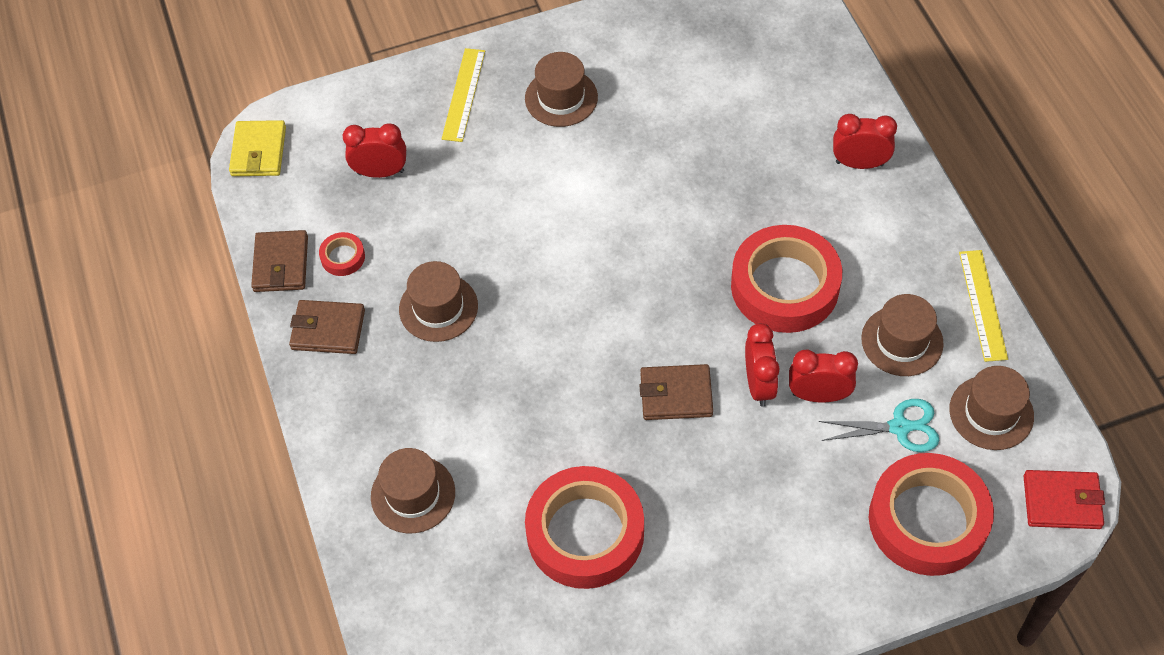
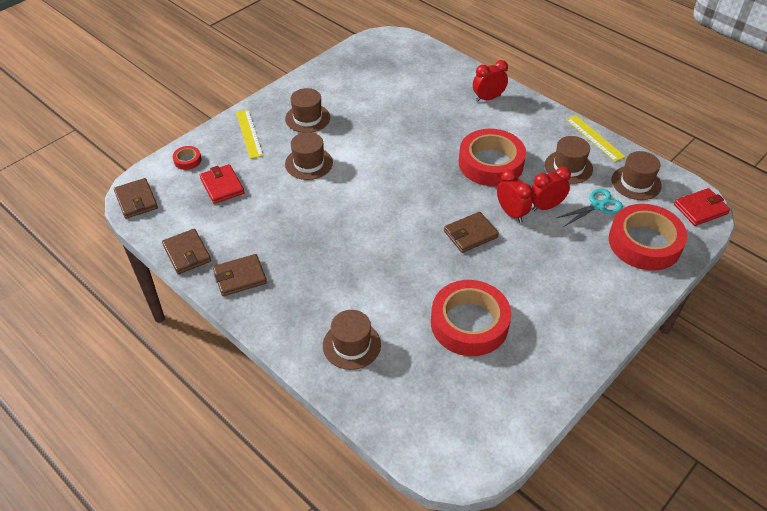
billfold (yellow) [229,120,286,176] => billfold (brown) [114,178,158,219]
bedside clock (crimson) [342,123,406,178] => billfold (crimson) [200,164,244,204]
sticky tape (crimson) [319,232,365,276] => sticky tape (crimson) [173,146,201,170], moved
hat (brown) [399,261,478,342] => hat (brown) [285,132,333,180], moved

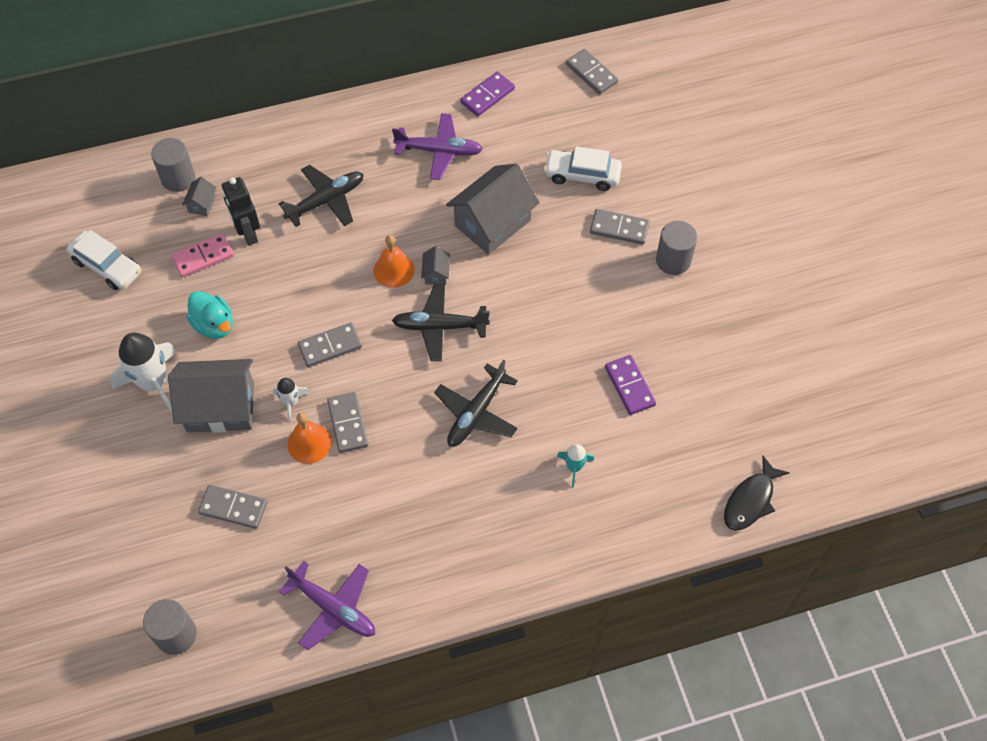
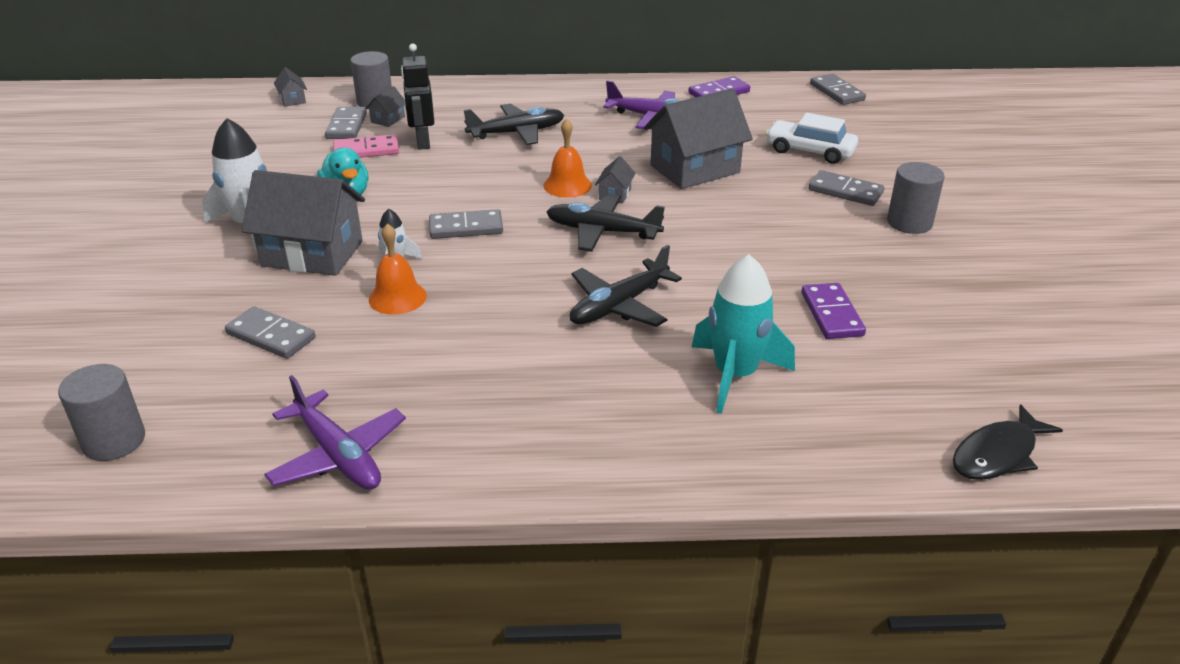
automobile (pure white) [67,230,141,290] => nothing
domino piece (ash-grey) [327,392,369,453] => domino piece (ash-grey) [325,107,367,139], moved
spaceship (aqua) [556,444,594,488] => spaceship (aqua) [692,255,795,414], x1.99
nothing => cottage (ash-grey) [274,67,307,107]

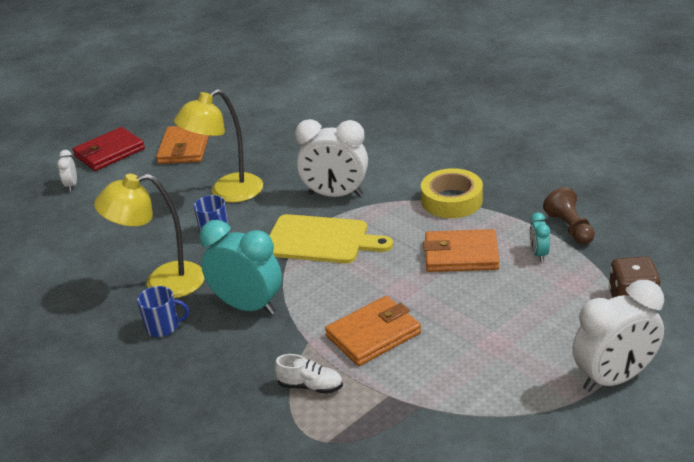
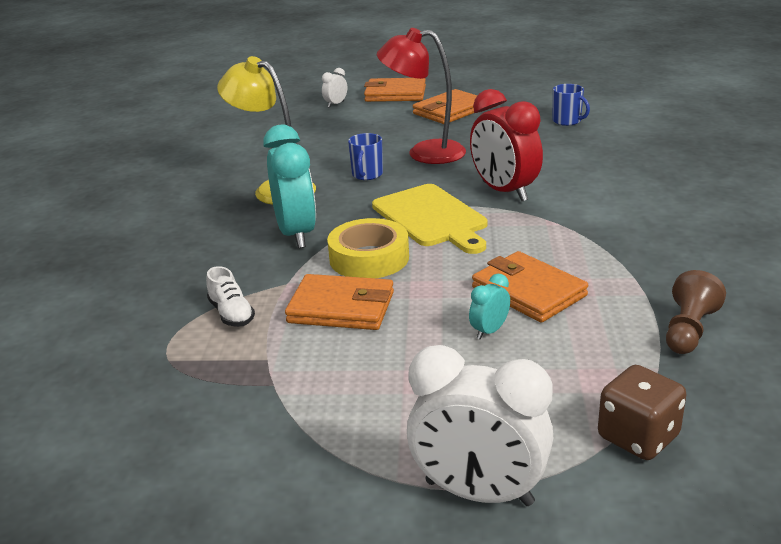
lamp (yellow) [174,89,263,203] => lamp (crimson) [377,28,466,164]
bedside clock (pure white) [295,119,368,197] => bedside clock (crimson) [470,89,543,201]
billfold (crimson) [72,127,145,171] => billfold (orange) [364,78,426,102]
sticky tape (yellow) [421,168,483,218] => sticky tape (yellow) [327,218,409,278], moved
bedside clock (aqua) [530,212,550,262] => bedside clock (aqua) [469,274,510,340], moved
coffee mug (royal blue) [137,286,189,337] => coffee mug (royal blue) [552,84,590,126], moved

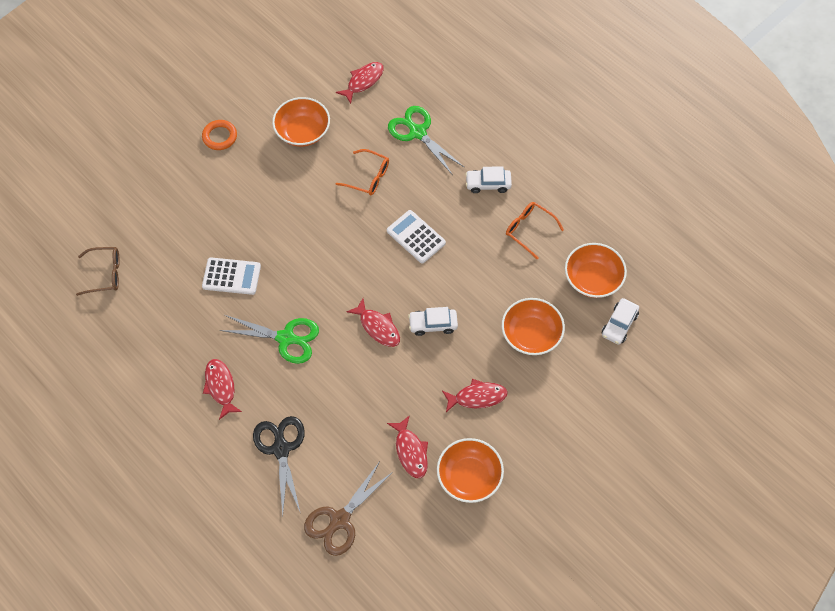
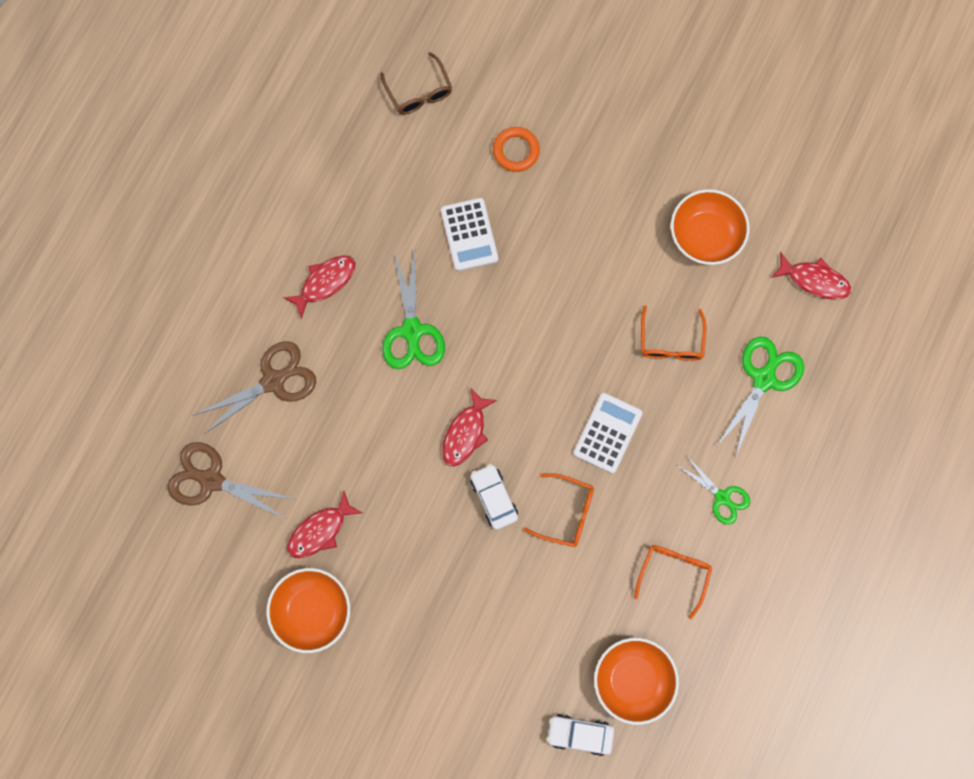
ring (orange) [202,120,237,150] => ring (orange) [493,127,540,172], moved
automobile (pure white) [465,166,512,193] => pair of scissors (green) [678,455,750,525]
deep dish (orange) [502,298,565,355] => nothing
fish figure (crimson) [442,379,508,412] => nothing
pair of scissors (ebony) [253,416,305,516] => pair of scissors (brown) [193,341,316,434]
nothing => eyeglasses (orange) [523,473,594,547]

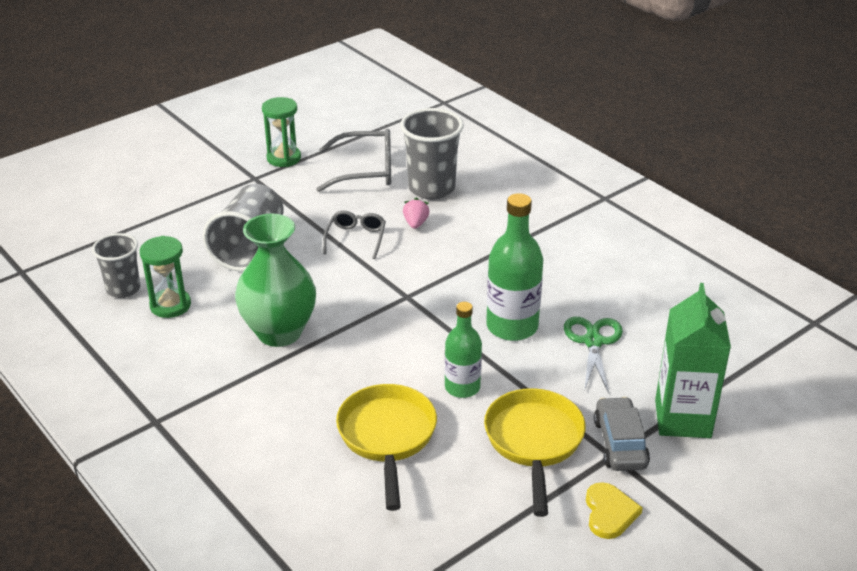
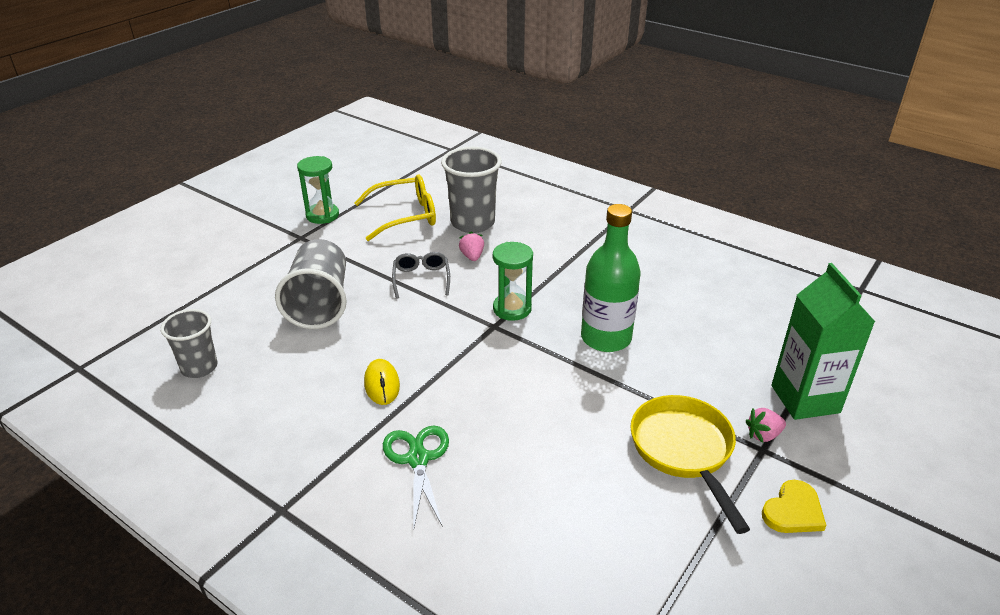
eyeglasses (ash-grey) [317,129,391,192] => eyeglasses (yellow) [355,175,436,241]
tall vase (green) [235,214,316,347] => computer mouse (yellow) [364,359,400,405]
hourglass (green) [140,236,191,318] => hourglass (green) [493,242,533,321], moved
flask (green) [445,302,482,398] => nothing
pair of scissors (green) [564,317,623,393] => pair of scissors (green) [383,425,449,527], moved
frying pan (yellow) [336,384,437,511] => nothing
automobile (ash-grey) [594,397,650,471] => toy strawberry (pink) [746,408,786,443]
love heart (yellow) [586,482,643,539] => love heart (yellow) [762,480,827,533], 60 degrees clockwise

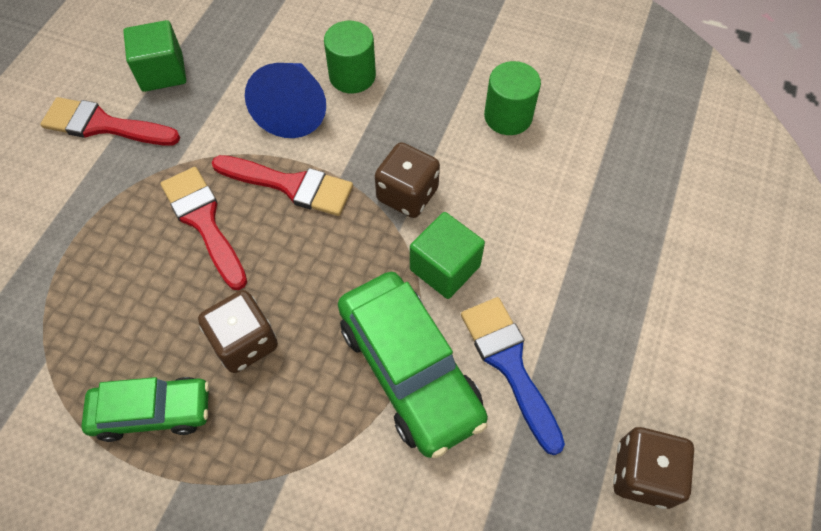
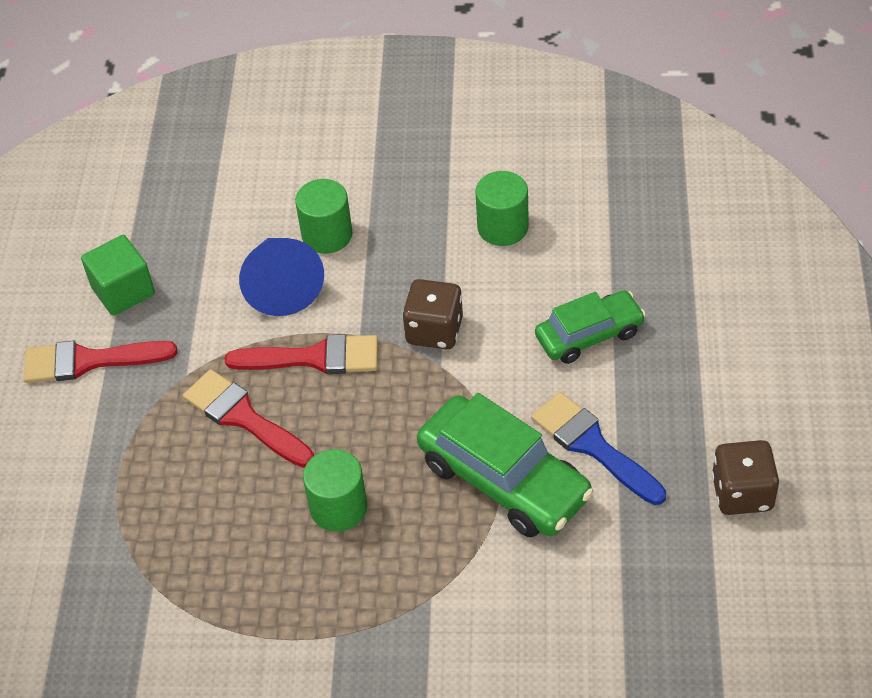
block (green) [410,212,485,299] => nothing
die (brown) [198,290,278,373] => cylinder shape (green) [303,449,367,532]
automobile (green) [81,377,209,442] => automobile (green) [535,290,646,364], moved

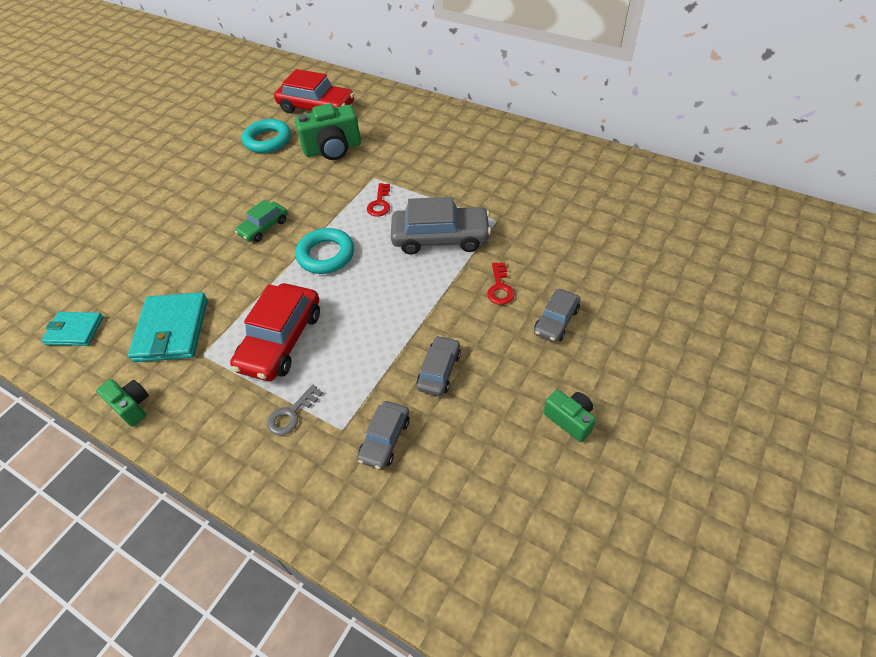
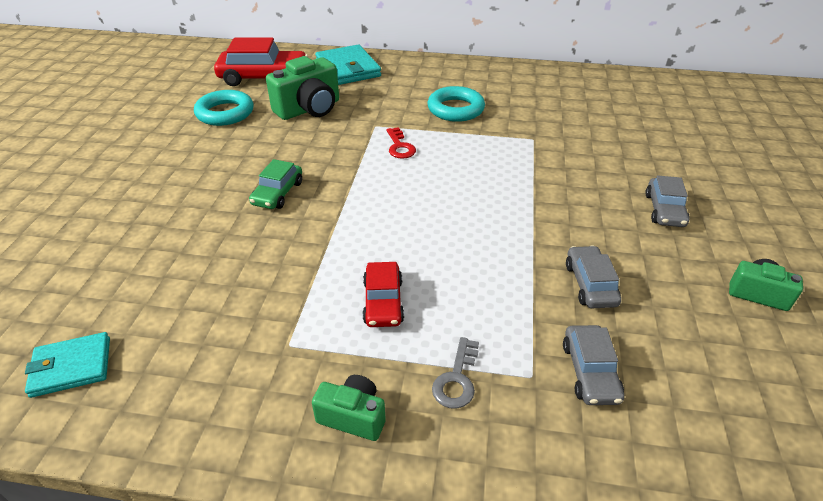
automobile (ash-grey) [391,197,491,255] => nothing
ring (aqua) [295,228,354,274] => ring (aqua) [427,86,485,122], moved
latchkey (crimson) [487,262,515,305] => nothing
automobile (crimson) [230,283,320,381] => automobile (crimson) [363,262,404,327], x0.57
billfold (aqua) [128,292,208,362] => billfold (aqua) [315,45,381,85], moved
compact camera (green) [96,379,149,427] => compact camera (green) [312,375,386,441], moved

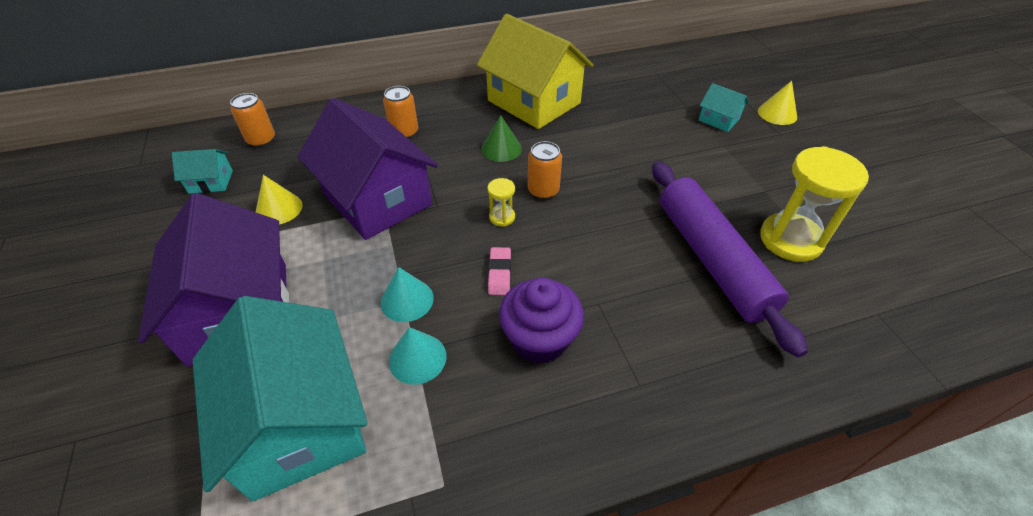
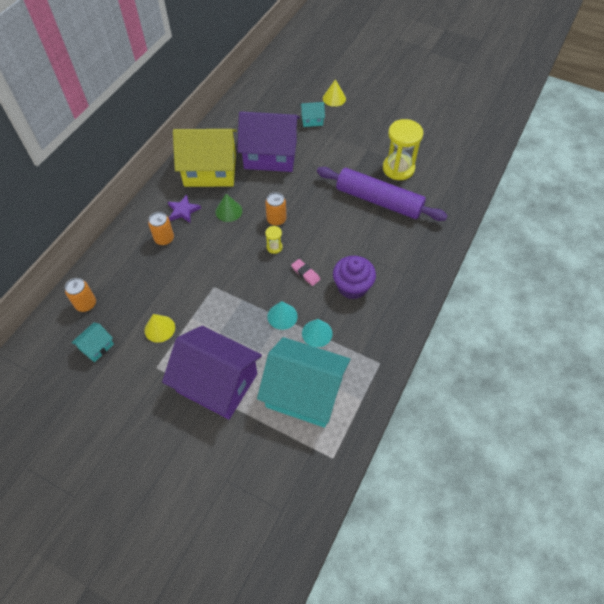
cottage (violet) [298,98,438,240] => cottage (violet) [237,111,300,172], moved
nothing => five-pointed star (violet) [168,195,201,223]

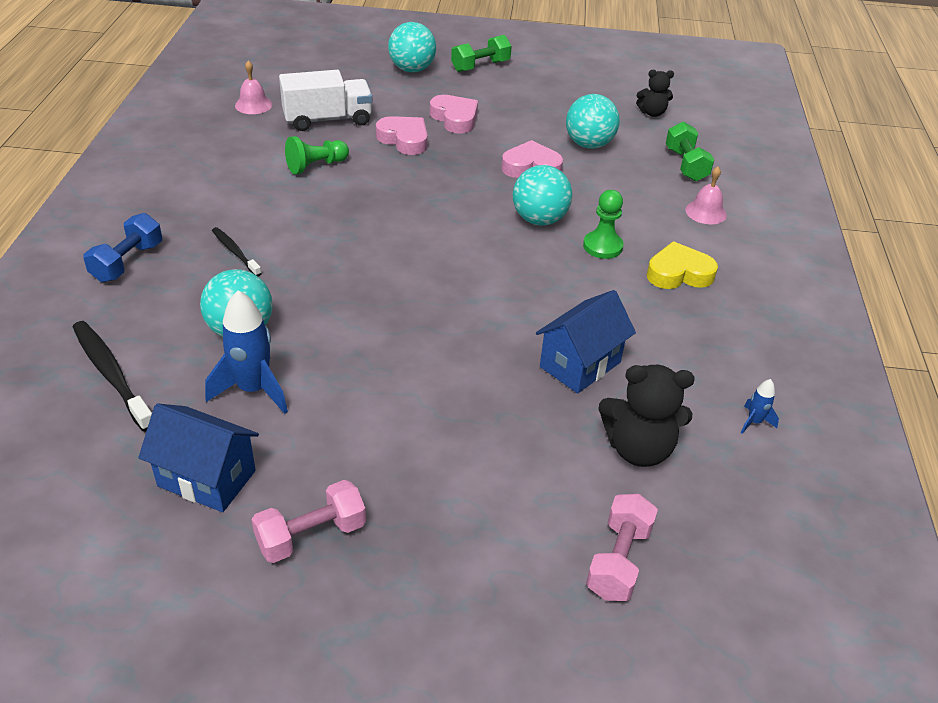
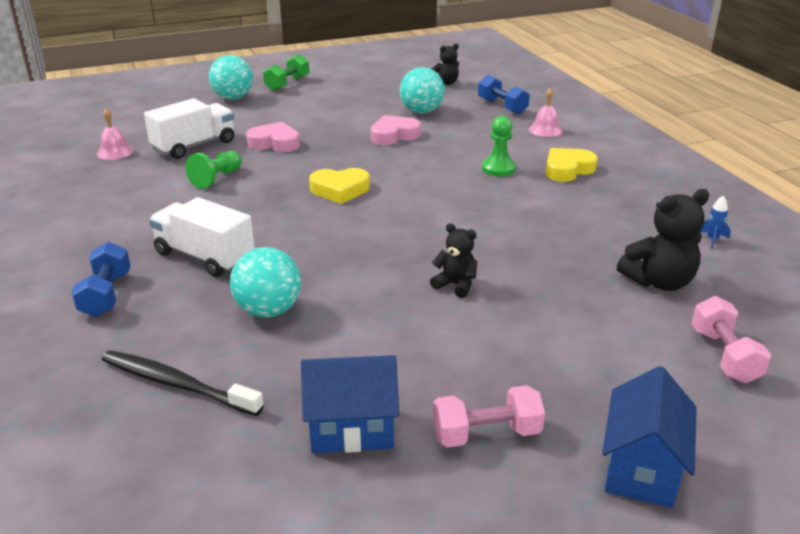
love heart (pink) [430,95,478,134] => nothing
hand weight (green) [666,122,714,181] => hand weight (royal blue) [478,75,530,114]
ball (aqua) [513,165,572,226] => nothing
dental brush (ebony) [212,227,262,276] => truck (pure white) [149,197,255,277]
spaceship (royal blue) [205,290,288,414] => nothing
cottage (royal blue) [536,290,636,393] => cottage (royal blue) [602,366,697,508], moved
hand weight (pink) [252,480,366,563] => hand weight (pink) [433,385,545,448], 45 degrees clockwise
nothing => love heart (yellow) [309,168,370,204]
nothing => teddy (ebony) [430,223,477,298]

